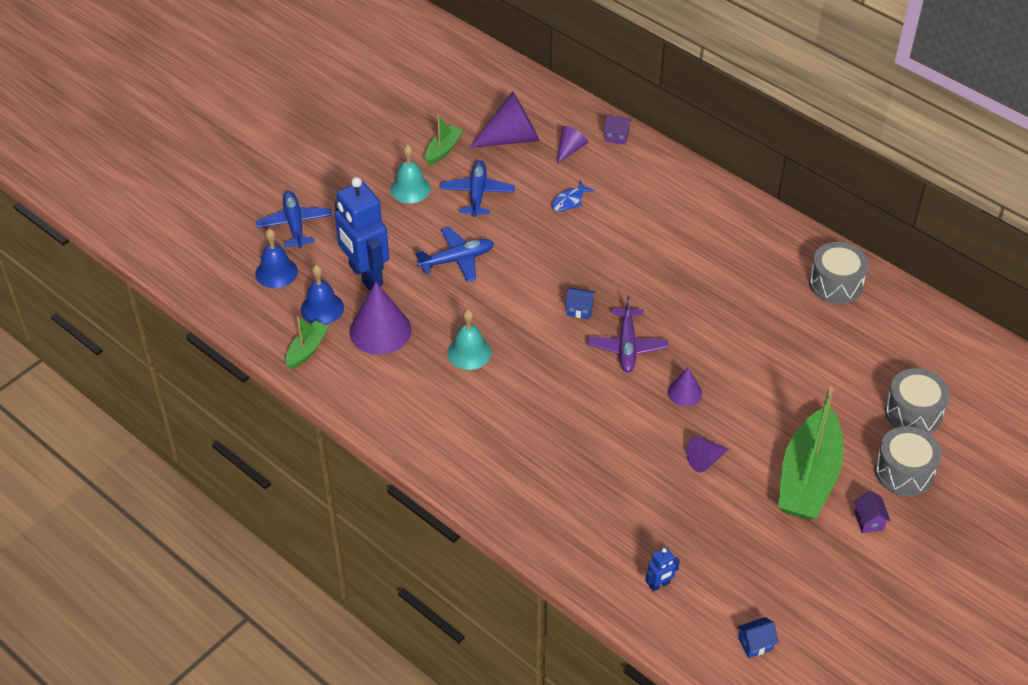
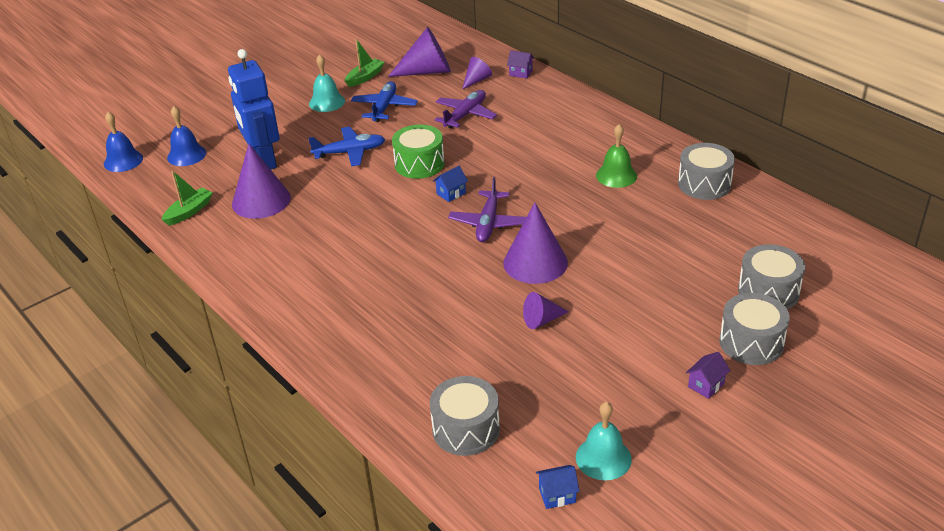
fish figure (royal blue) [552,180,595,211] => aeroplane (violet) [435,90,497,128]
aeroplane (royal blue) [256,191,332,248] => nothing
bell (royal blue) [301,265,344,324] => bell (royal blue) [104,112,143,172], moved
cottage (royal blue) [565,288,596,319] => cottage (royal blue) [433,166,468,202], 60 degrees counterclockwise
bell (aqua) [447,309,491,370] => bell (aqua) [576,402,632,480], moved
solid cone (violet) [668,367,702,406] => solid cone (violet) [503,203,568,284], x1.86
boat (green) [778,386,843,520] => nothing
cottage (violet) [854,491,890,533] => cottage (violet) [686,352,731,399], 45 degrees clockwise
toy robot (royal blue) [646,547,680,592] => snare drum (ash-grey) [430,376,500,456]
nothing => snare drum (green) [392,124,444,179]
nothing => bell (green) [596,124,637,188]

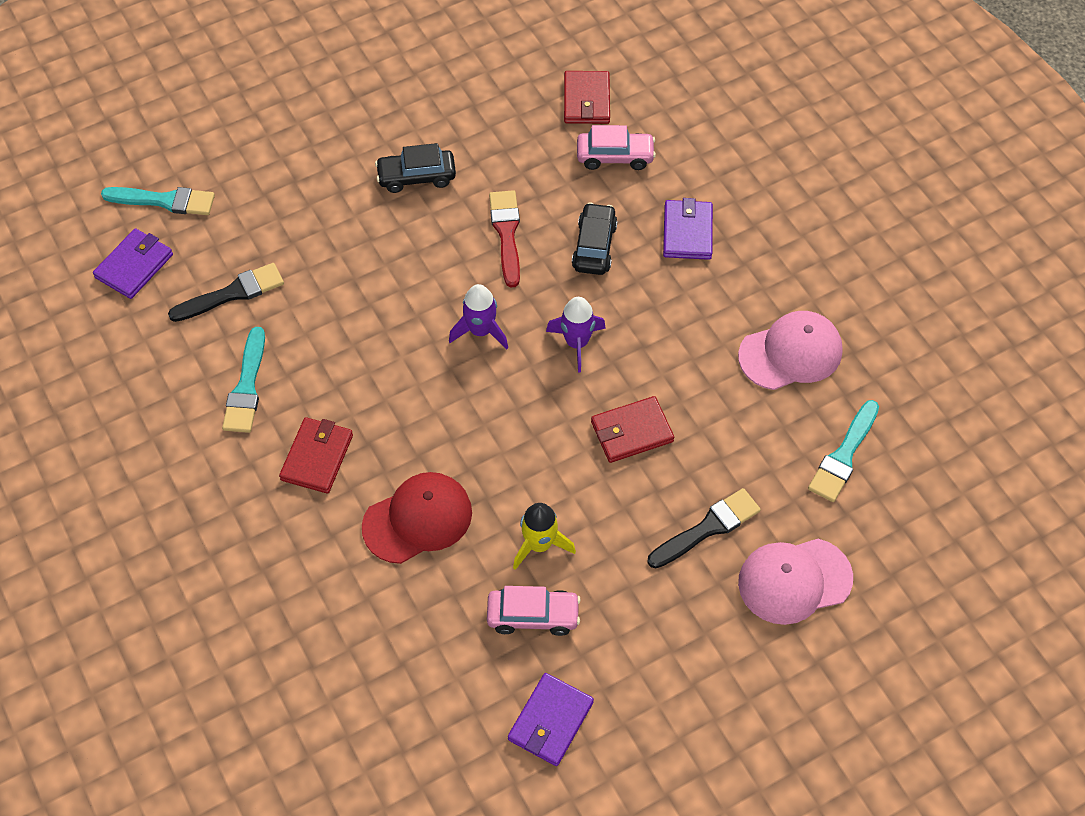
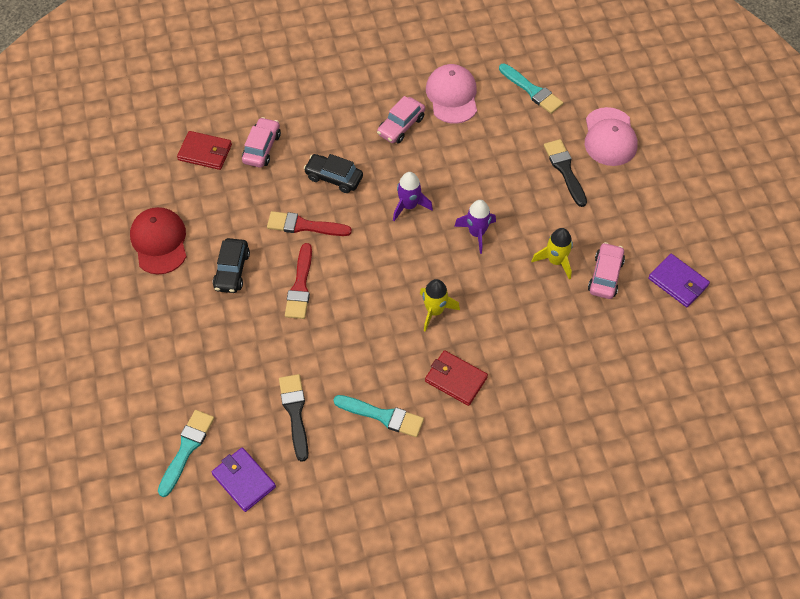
billfold (violet) [663,198,713,260] => nothing
spaceship (violet) [449,284,508,350] => spaceship (violet) [454,200,496,254], moved
billfold (crimson) [591,396,674,463] => nothing
baseball cap (crimson) [362,472,472,564] => baseball cap (crimson) [130,207,186,274], moved
nothing => automobile (pink) [377,96,425,144]
nothing => brush (crimson) [285,243,312,319]
nothing => spaceship (yellow) [420,279,460,332]

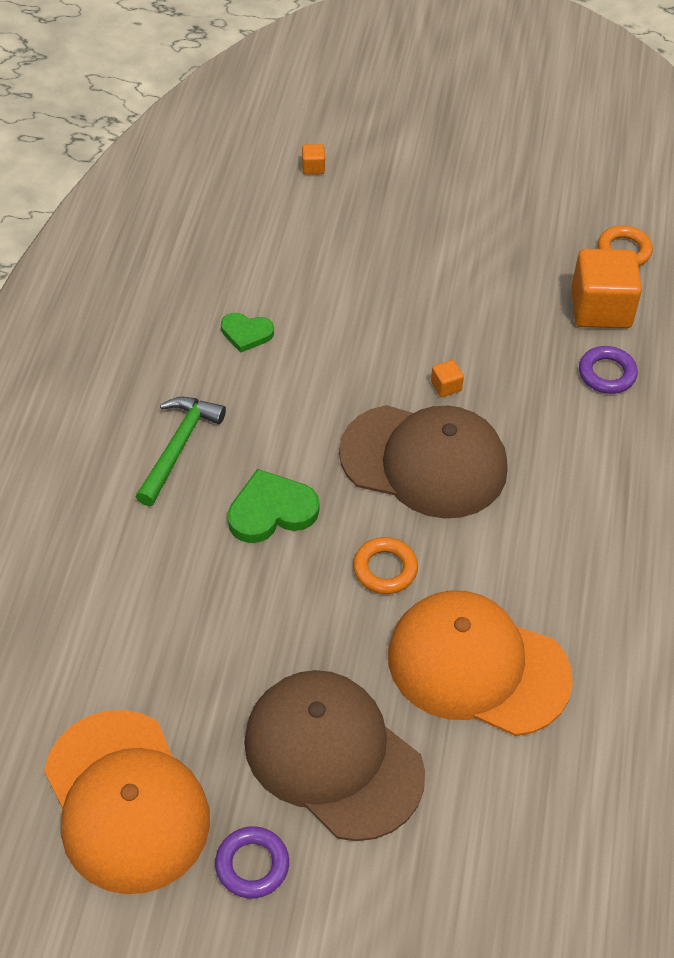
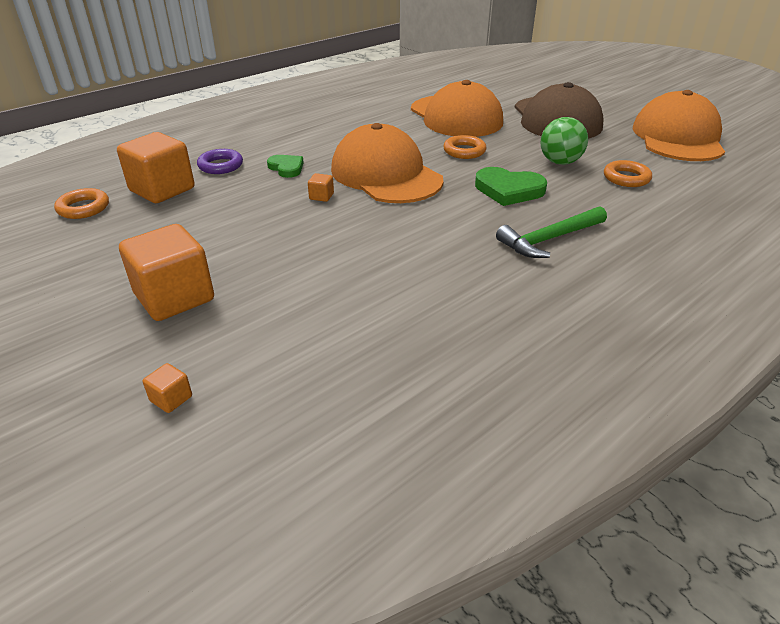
love heart (green) [221,313,274,353] => love heart (green) [267,155,304,178], moved
baseball cap (brown) [339,405,508,519] => baseball cap (orange) [331,123,444,203]
ring (violet) [215,826,289,898] => nothing
nothing => ball (green) [540,117,588,165]
nothing => ring (orange) [604,160,652,187]
nothing => block (orange) [119,224,214,321]

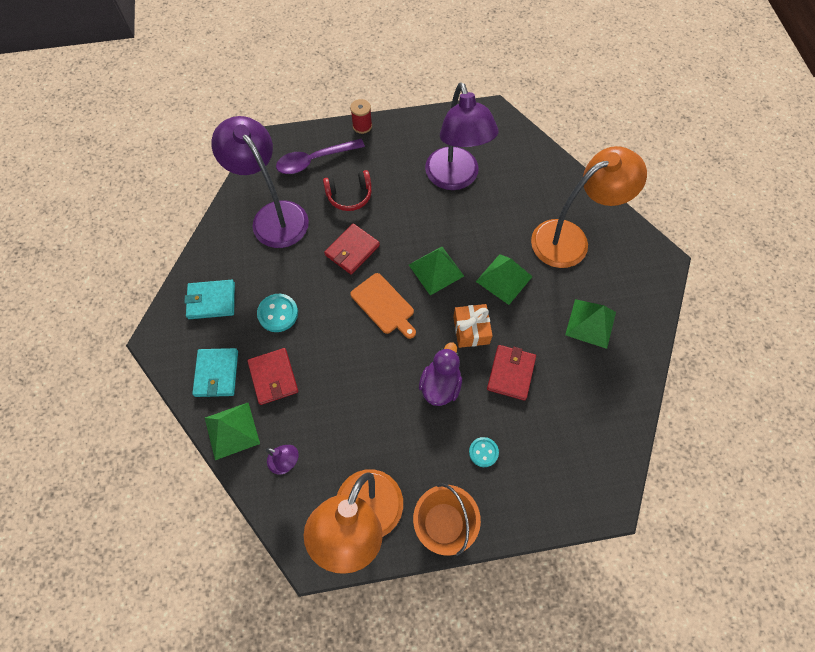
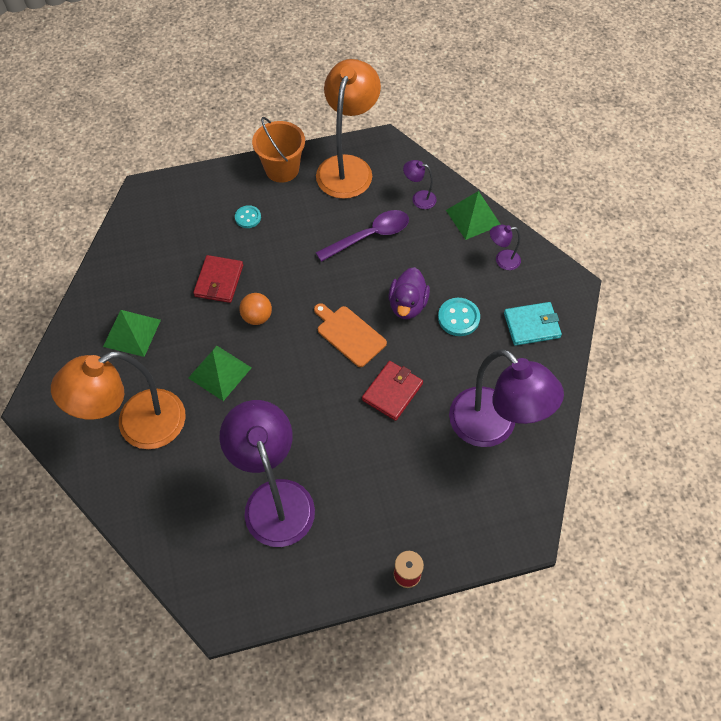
tablespoon (violet) [276,139,365,174] => tablespoon (violet) [315,210,409,262], moved
headset (crimson) [323,170,372,211] => nothing
solid pyramid (green) [409,247,464,295] => nothing
wrapped gift (orange) [453,304,493,348] => ball (orange) [239,293,272,325]
rubber duck (violet) [419,342,462,406] => rubber duck (violet) [388,267,430,319], moved
billfold (aqua) [192,348,238,397] => lamp (violet) [490,225,521,270]
billfold (crimson) [247,348,298,405] => nothing

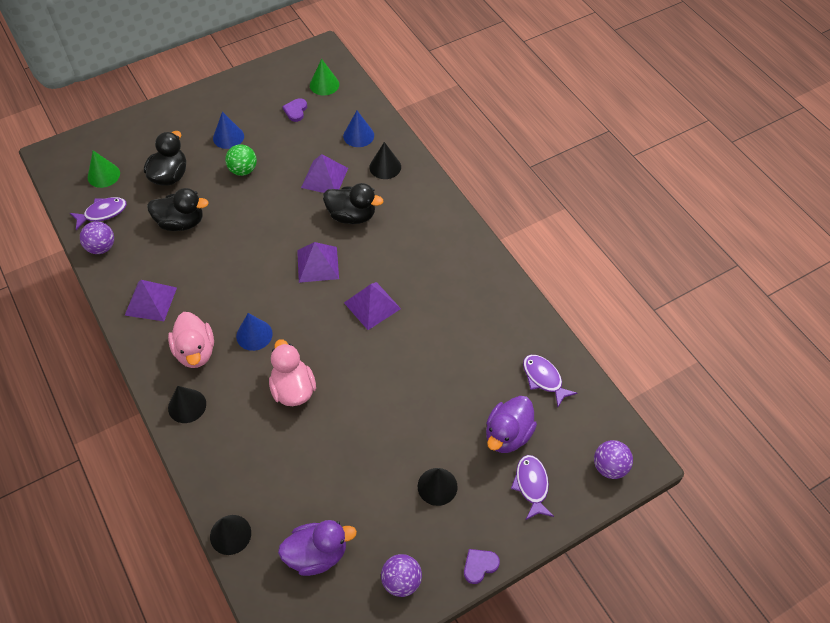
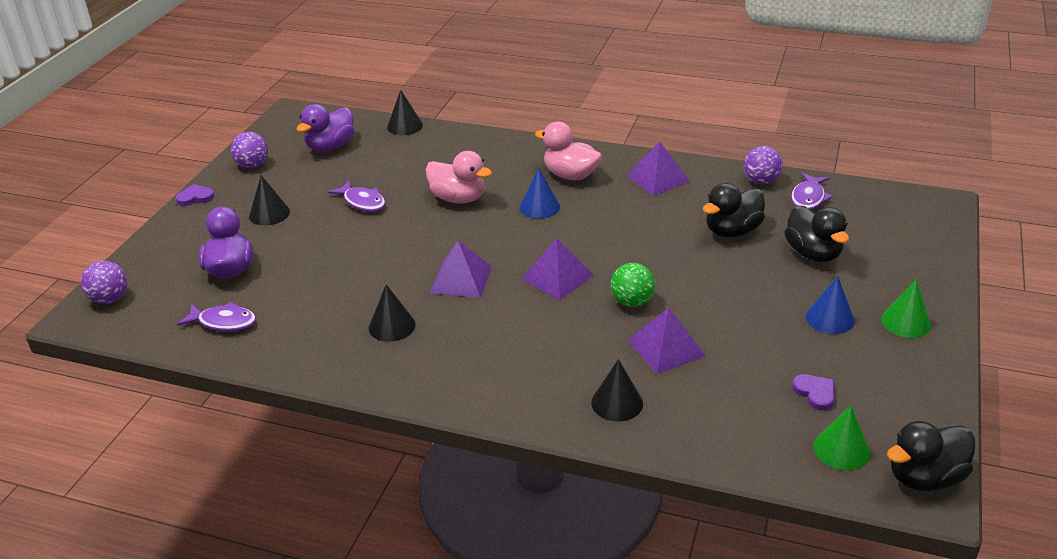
solid cone (royal blue) [343,111,374,147] => nothing
ball (green) [225,144,257,176] => ball (green) [610,263,655,307], moved
solid cone (green) [88,150,120,188] => solid cone (green) [881,279,931,338], moved
rubber duck (ebony) [323,183,383,224] => rubber duck (ebony) [887,421,976,491], moved
solid cone (ebony) [168,386,206,423] => solid cone (ebony) [369,285,416,342], moved
fish figure (violet) [511,455,554,520] => fish figure (violet) [328,181,386,212], moved
love heart (violet) [464,549,500,584] => love heart (violet) [176,184,215,206], 120 degrees counterclockwise

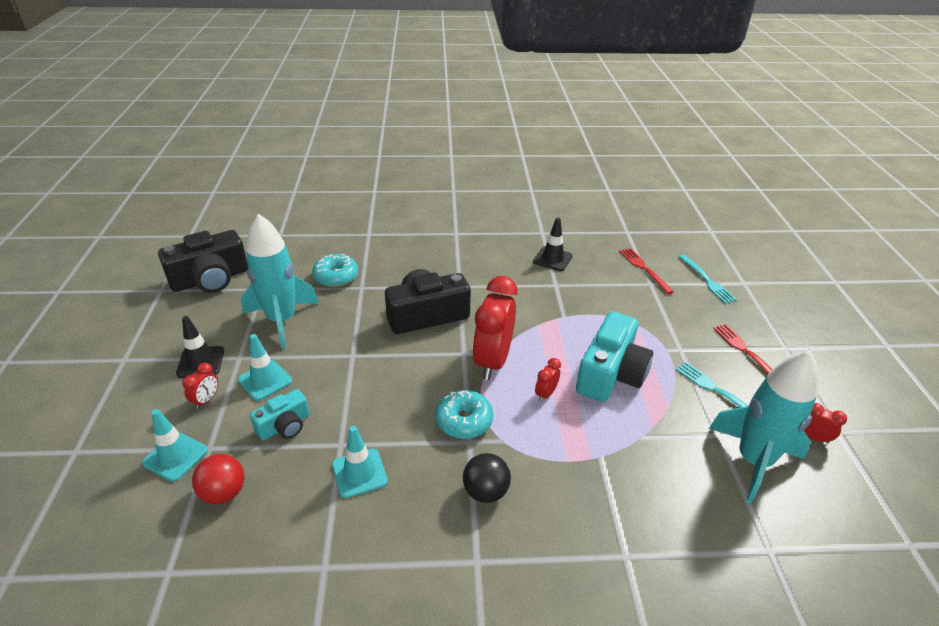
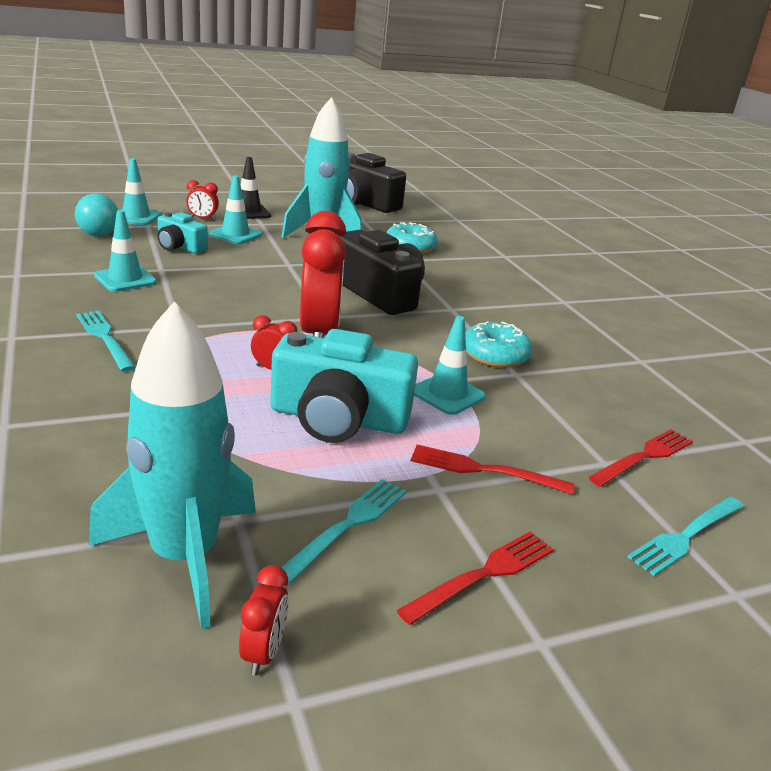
traffic cone (ebony) [533,217,573,271] => nothing
bedside clock (crimson) [472,276,518,380] => bedside clock (crimson) [300,211,347,338], 90 degrees clockwise
doughnut (aqua) [435,390,493,439] => doughnut (aqua) [465,321,533,368], moved
ball (ebony) [463,453,511,503] => dinner fork (aqua) [76,310,136,372]
ball (crimson) [192,454,244,504] => ball (aqua) [75,194,118,236]
nothing => traffic cone (aqua) [414,316,486,415]
nothing => dinner fork (crimson) [410,444,574,494]

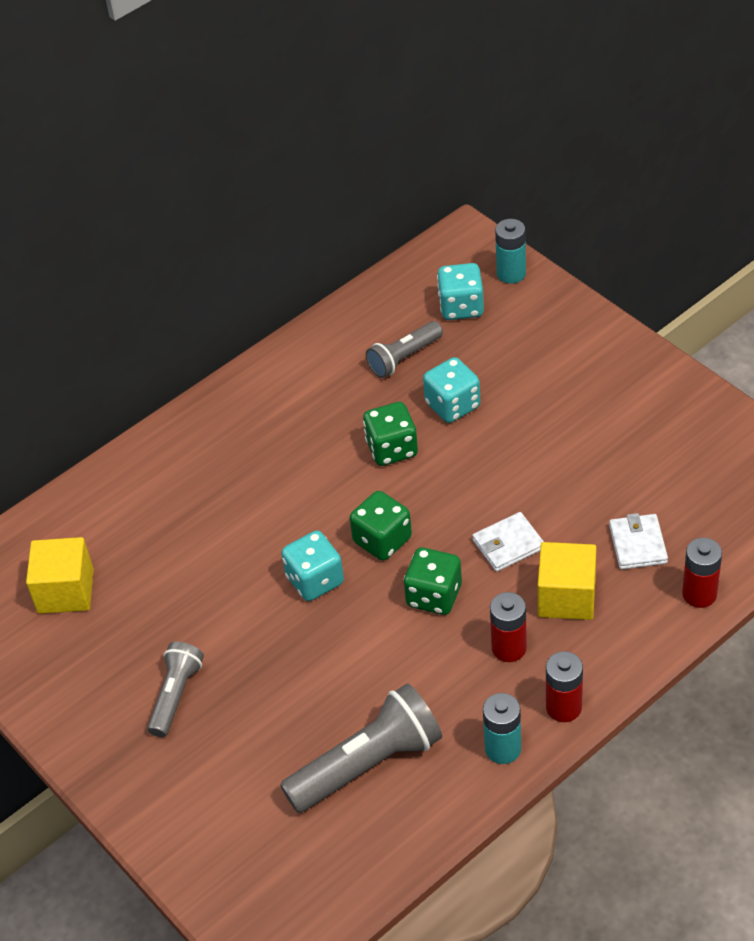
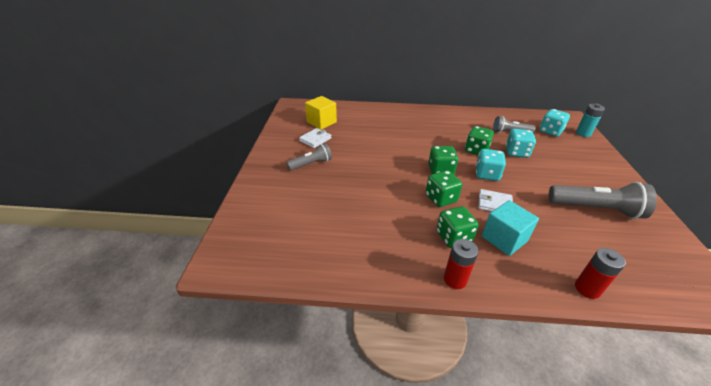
billfold (pure white) [609,513,668,569] => billfold (pure white) [299,128,332,148], moved
die (aqua) [281,530,344,601] => die (aqua) [475,149,506,181], moved
block (yellow) [538,542,597,620] => block (aqua) [482,200,539,256]
AA battery (crimson) [490,592,527,662] => die (green) [436,206,479,248]
flashlight (ash-grey) [280,683,442,813] => flashlight (ash-grey) [548,182,657,219], moved
AA battery (aqua) [483,693,521,764] => nothing

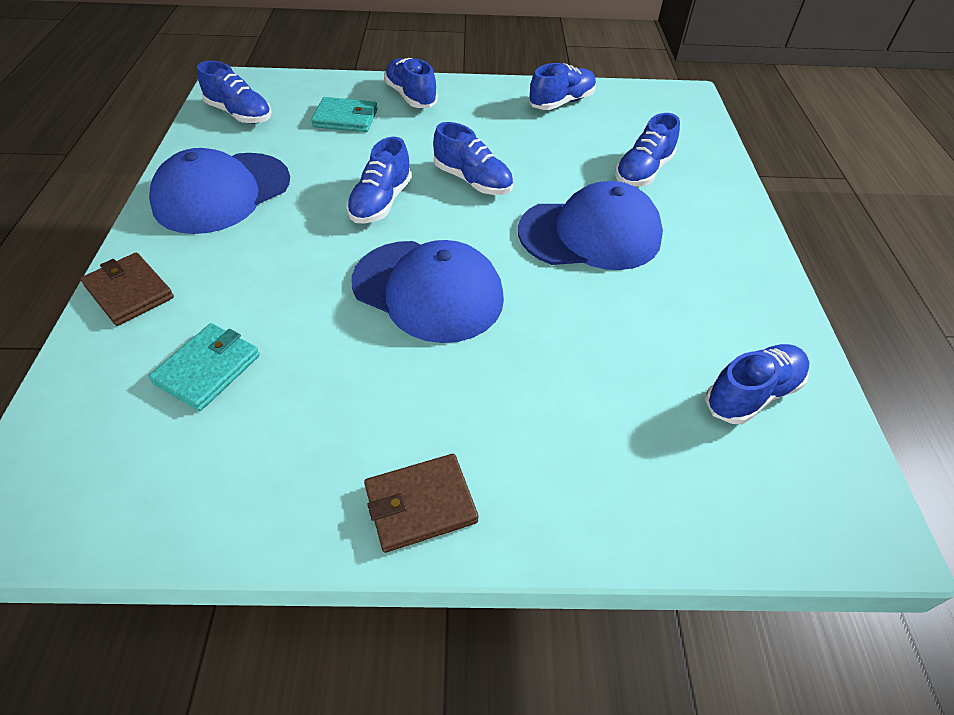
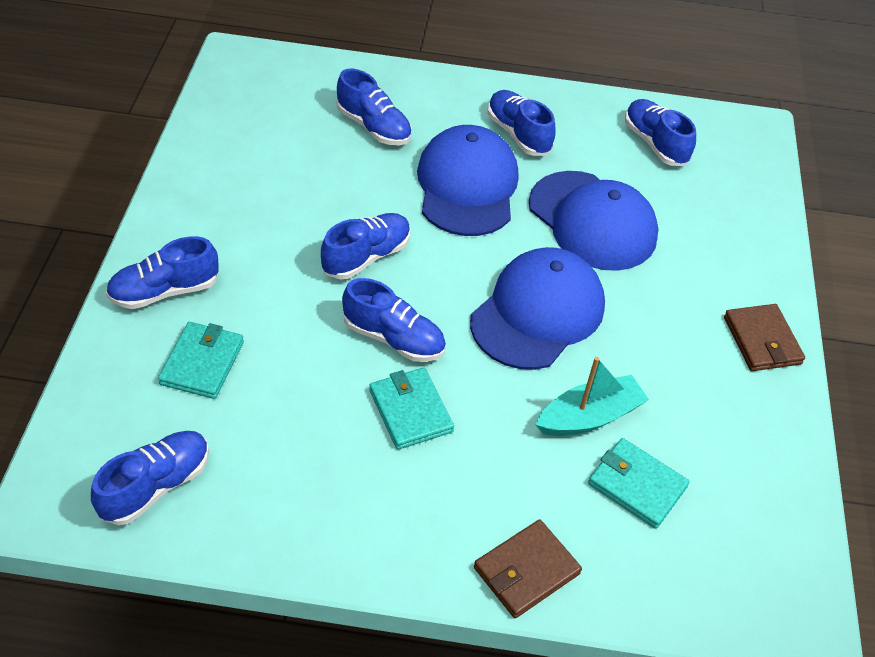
sneaker (royal blue) [529,63,596,110] => sneaker (royal blue) [488,90,556,156], moved
baseball cap (royal blue) [149,148,290,234] => baseball cap (royal blue) [529,171,658,271], moved
nothing => boat (aqua) [536,357,649,436]
nothing => billfold (aqua) [369,368,454,450]

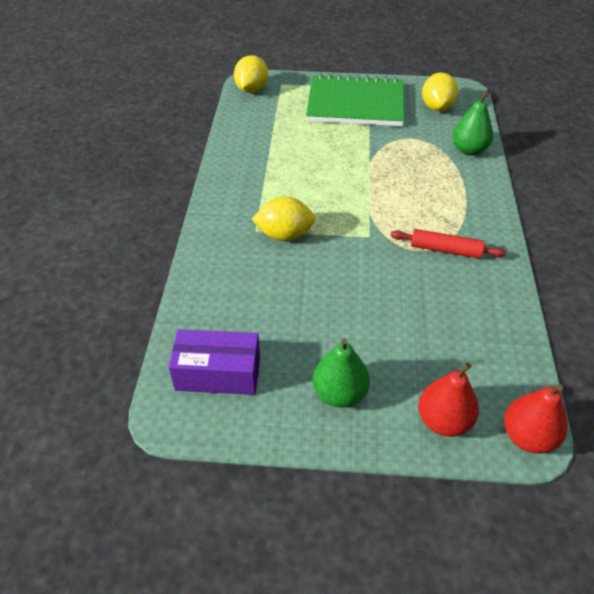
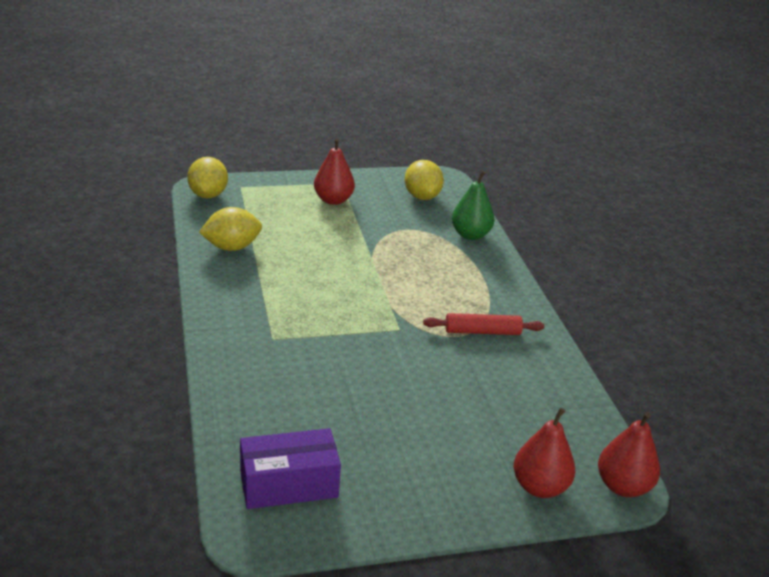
exercise book (green) [306,73,404,126] => pear fruit (crimson) [314,138,355,205]
toy lemon (yellow) [251,197,316,241] => toy lemon (yellow) [199,207,262,251], moved
pear fruit (green) [313,338,370,408] => nothing

